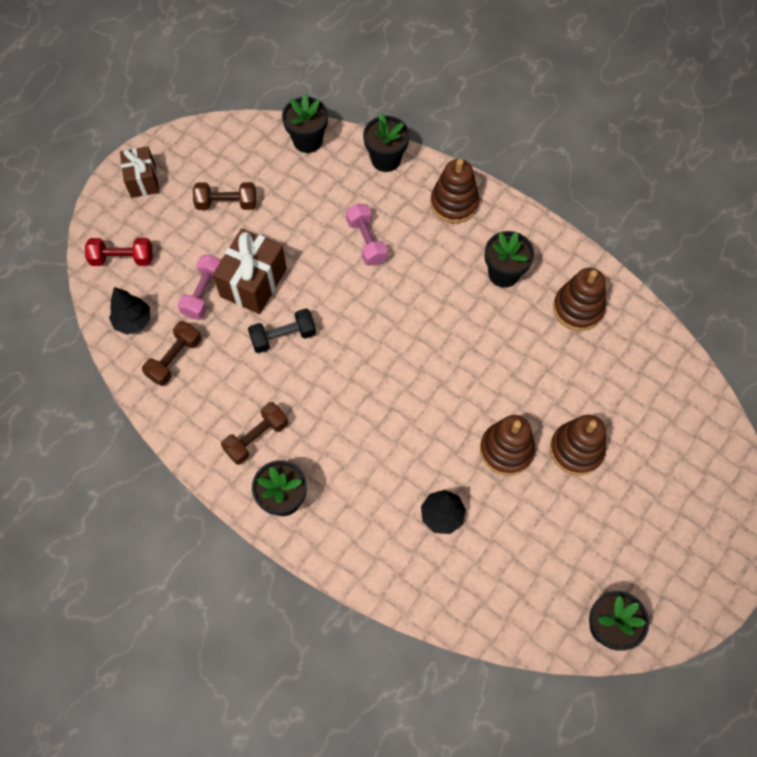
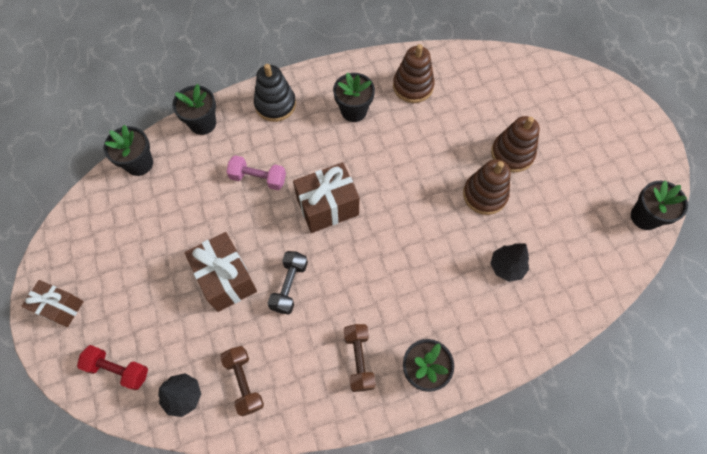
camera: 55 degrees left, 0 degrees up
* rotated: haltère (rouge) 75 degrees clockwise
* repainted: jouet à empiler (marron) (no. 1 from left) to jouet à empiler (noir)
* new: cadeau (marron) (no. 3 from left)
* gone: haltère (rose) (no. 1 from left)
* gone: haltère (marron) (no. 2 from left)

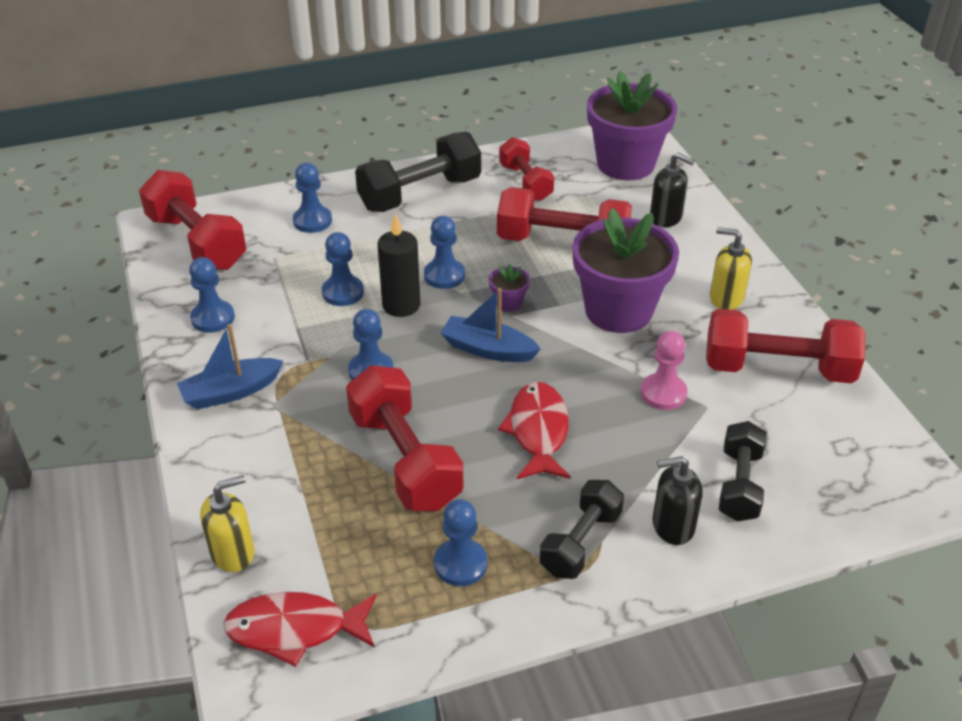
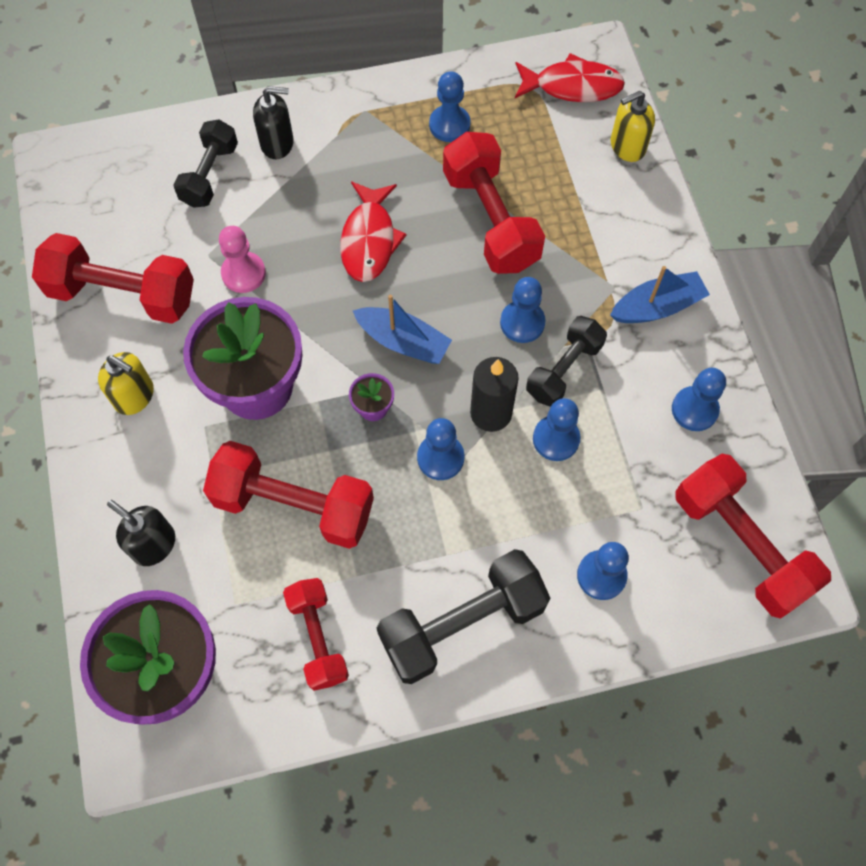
camera: 175 degrees left, 25 degrees up
* shifted: haltère (noir) (no. 2 from left in the first image) to haltère (noir) (no. 3 from left)

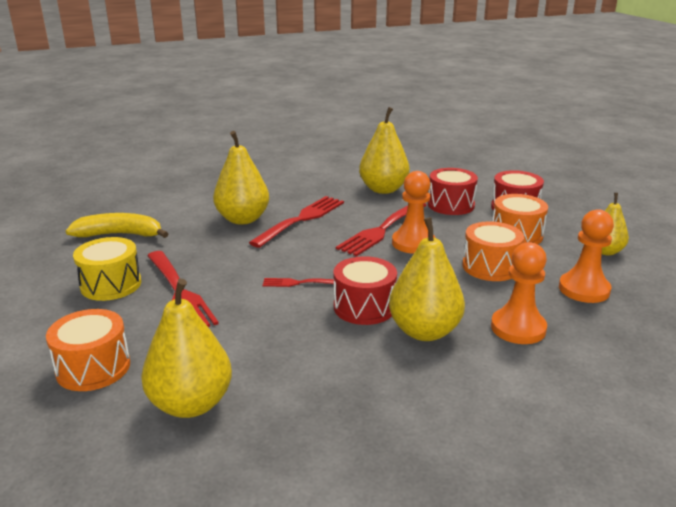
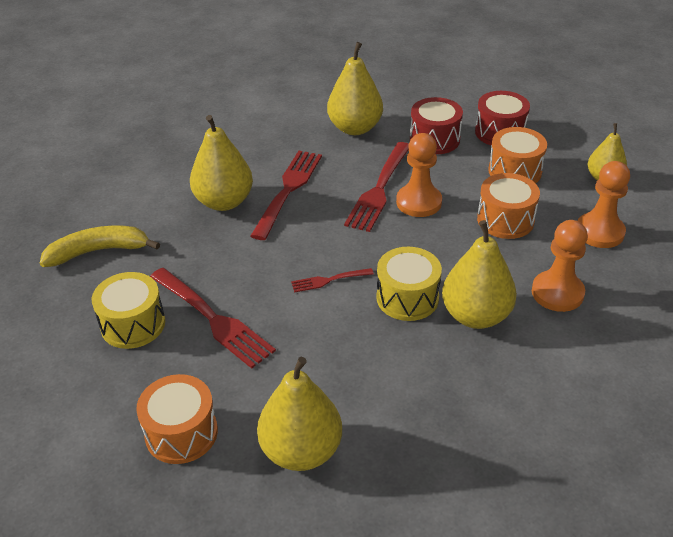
camera: 15 degrees left, 15 degrees up
* repainted: tambour (rouge) (no. 1 from left) to tambour (jaune) (no. 2 from left)

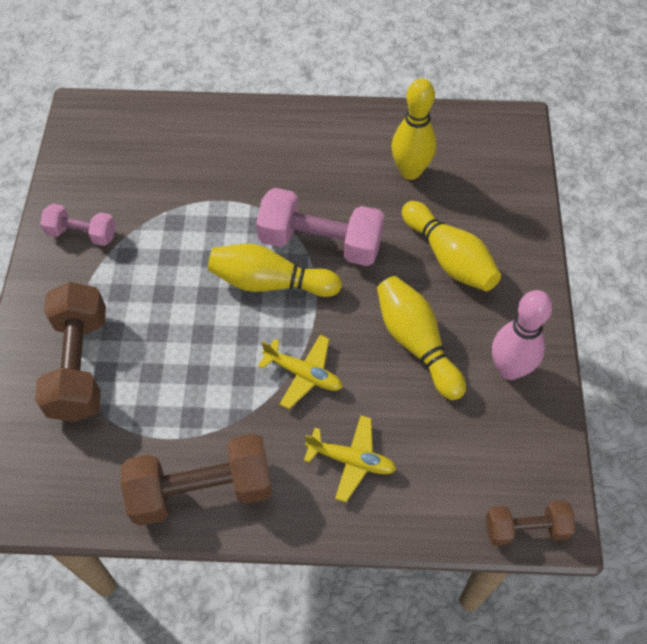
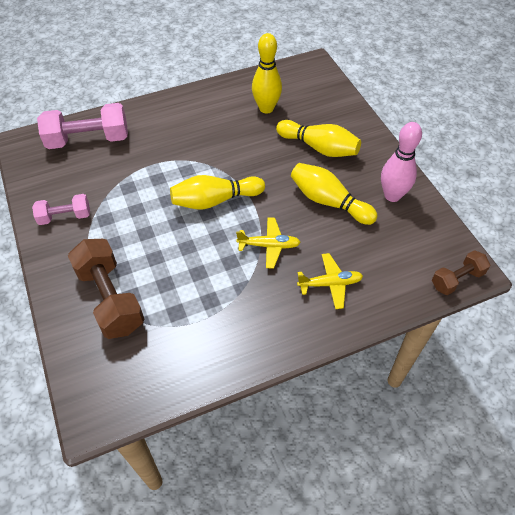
camera: 25 degrees left, 5 degrees down
* shifted: haltère (rose) (no. 2 from left)
* gone: haltère (marron) (no. 2 from left)

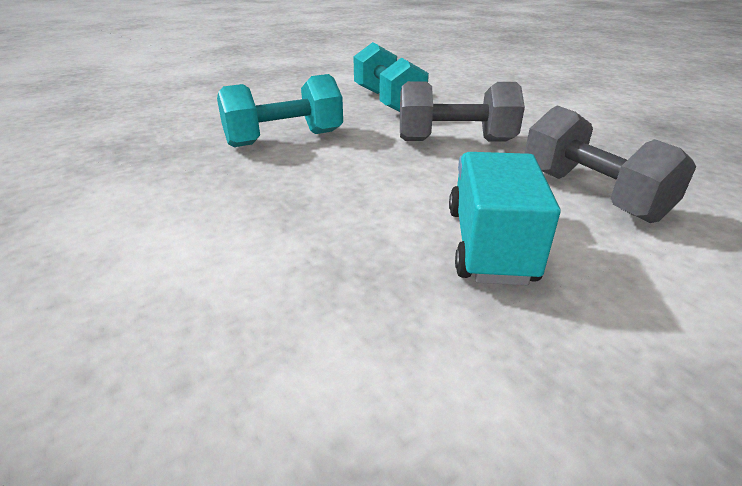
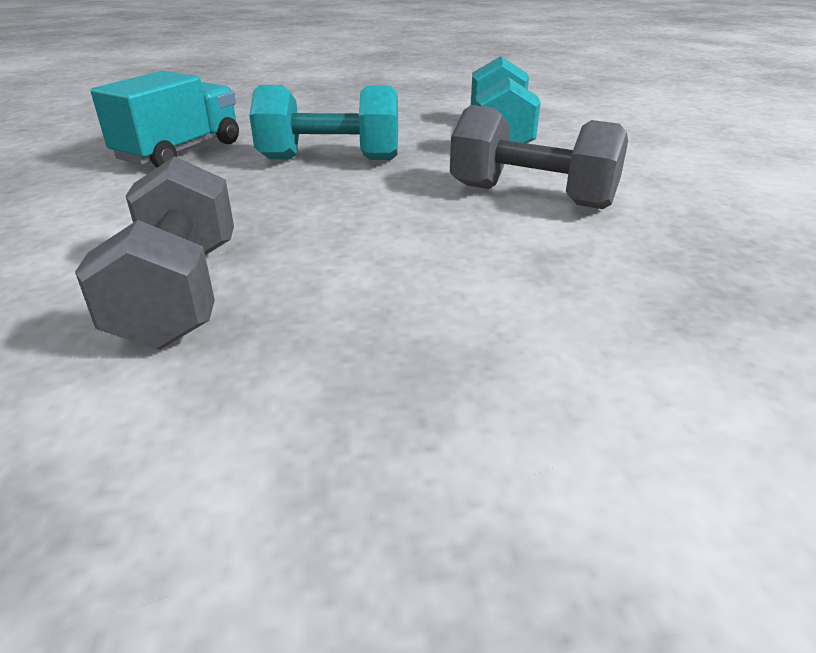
camera: 25 degrees right, 0 degrees up
* shifted: haltère (gris) (no. 2 from left in the first image) to haltère (gris) (no. 1 from left)
* shifted: camion (turquoise)

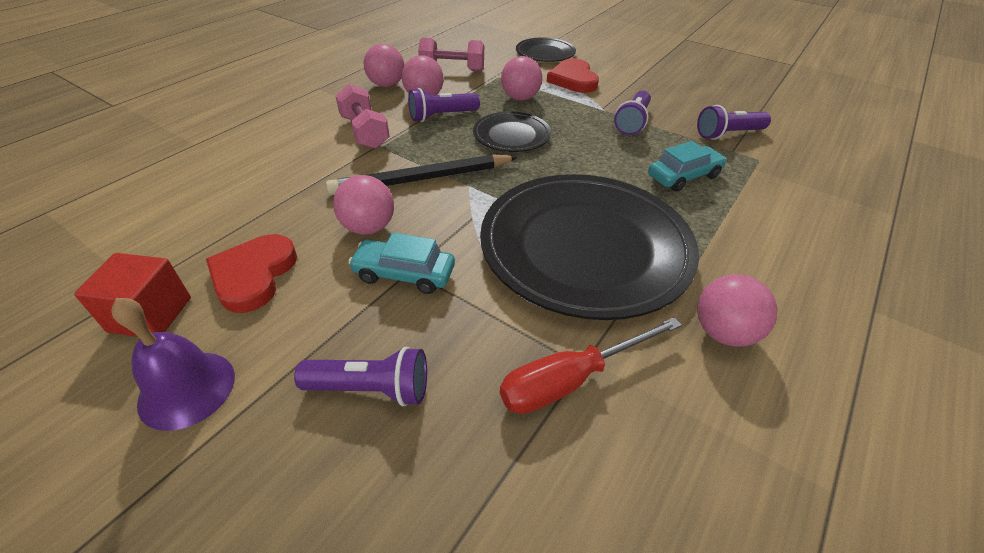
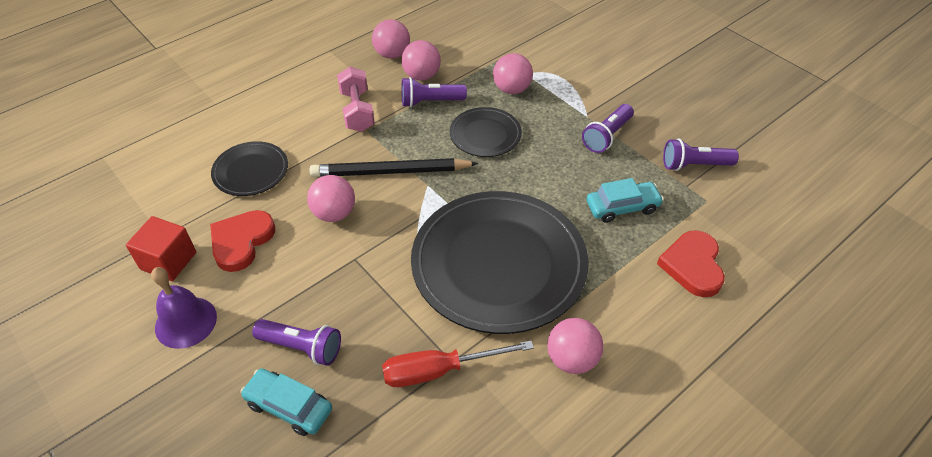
camera: 15 degrees right, 5 degrees up
* shifted: assiette (noir) (no. 2 from left in the first image) to assiette (noir) (no. 1 from left)
* shifted: voiture (turquoise) (no. 1 from left)
* shifted: cœur (rouge) (no. 2 from left)
* gone: haltère (rose) (no. 2 from left)

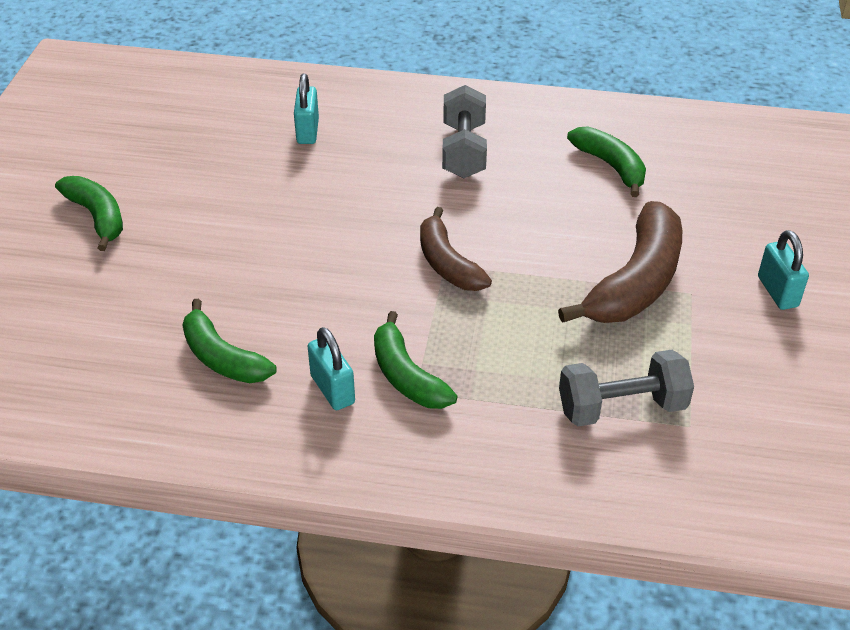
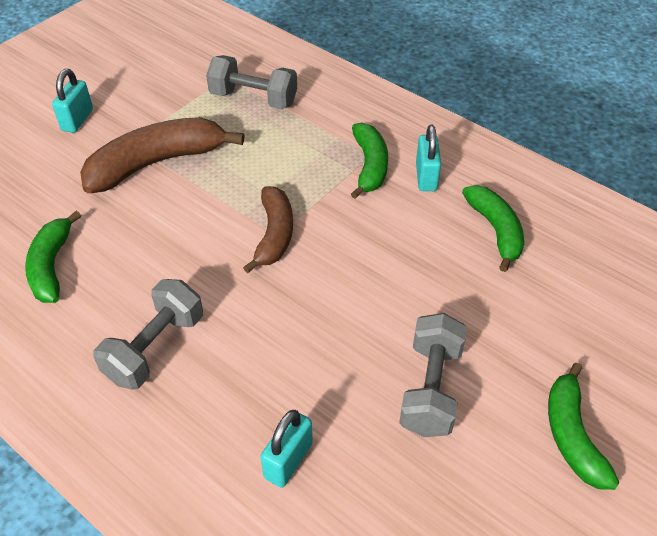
camera: 150 degrees left, 5 degrees up
* new: haltère (gris) (no. 3 from left)

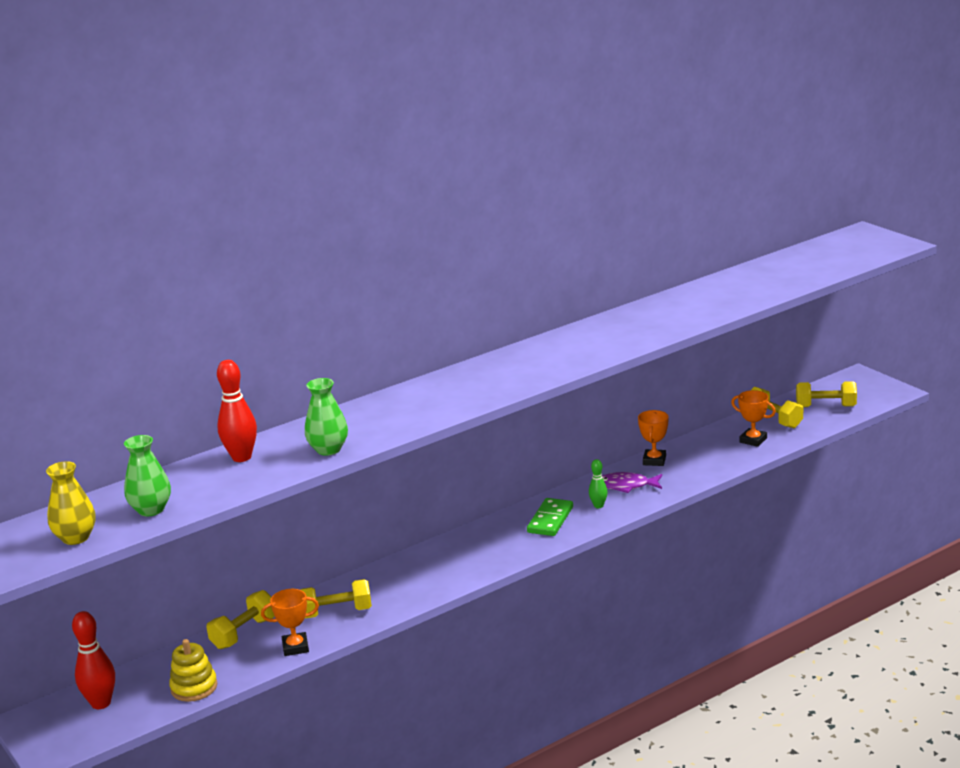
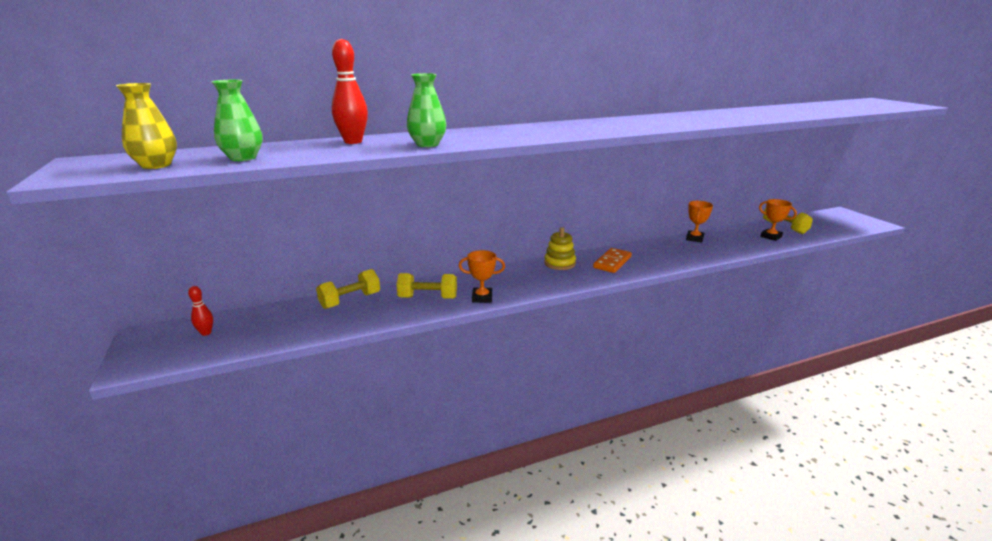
camera: 10 degrees right, 0 degrees up
* scaled: quille (rouge) (no. 1 from left) x0.57
* shifted: trophée (orange) (no. 1 from left)
* shifted: jouet à empiler (jaune)
* repainted: domino (vert) to domino (orange)
* gone: quille (vert)
* gone: poisson (violet)
* gone: haltère (jaune) (no. 4 from left)

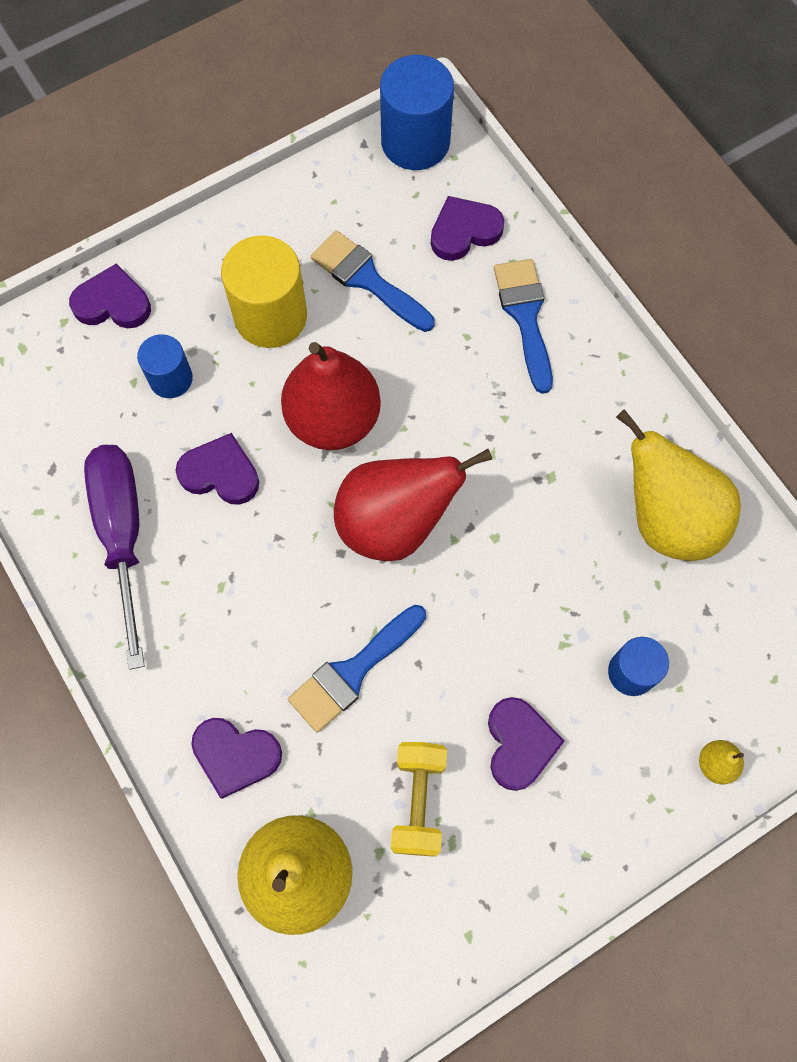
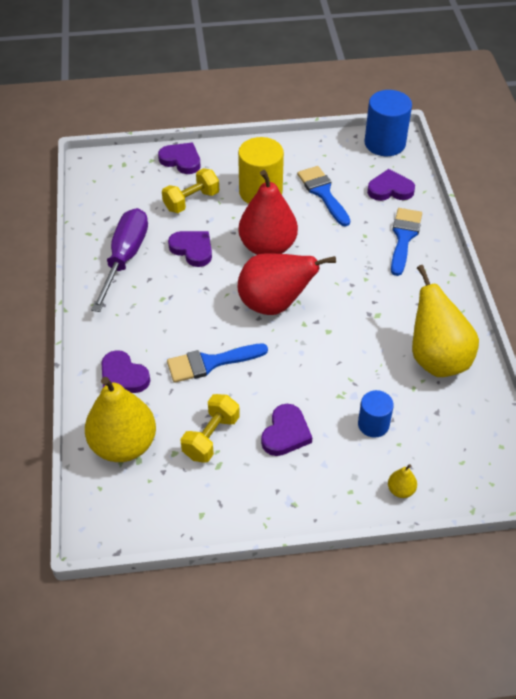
camera: 25 degrees right, 20 degrees down
* swapped: cylindre (bleu) (no. 1 from left) to haltère (jaune) (no. 1 from left)

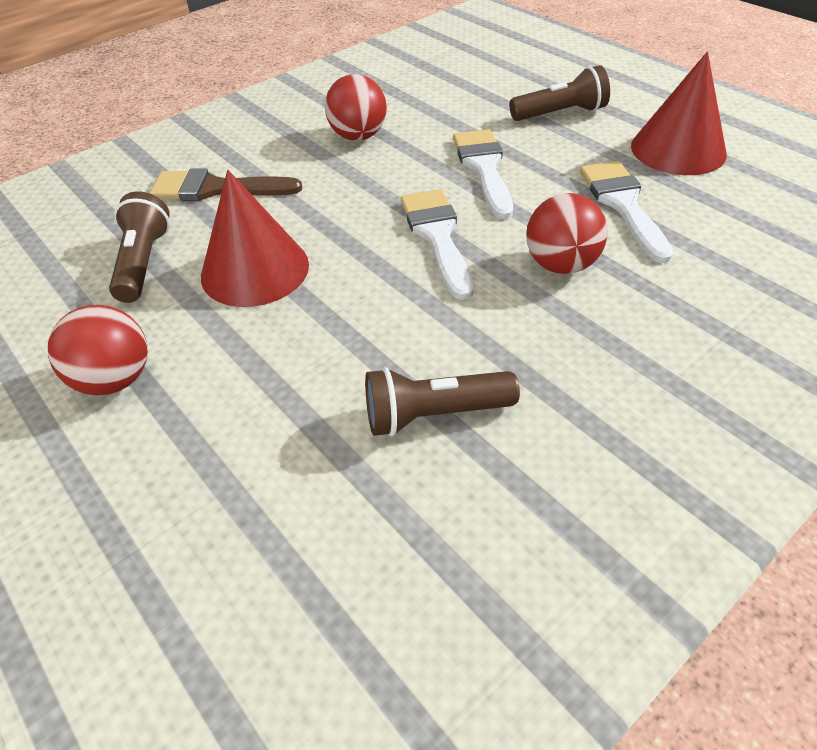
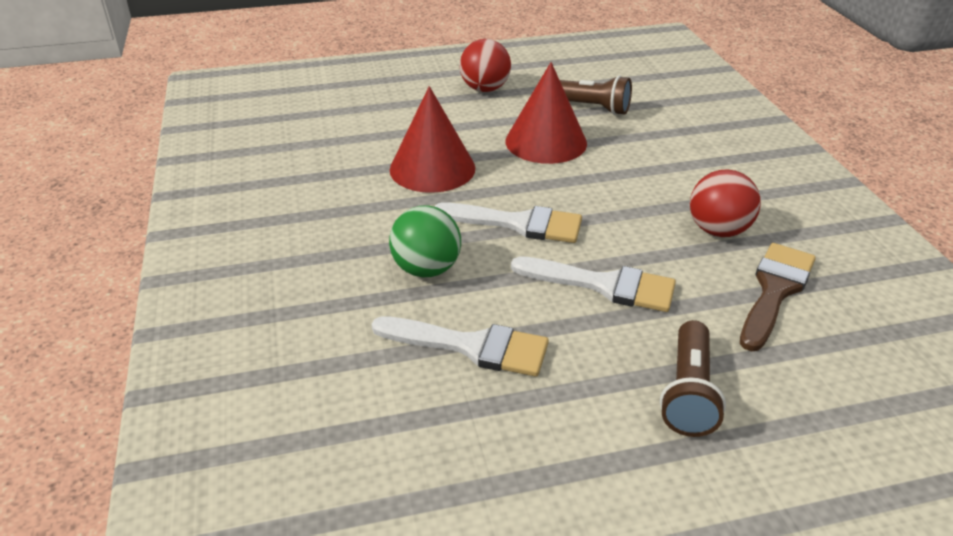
camera: 115 degrees right, 10 degrees down
* repainted: balle (rouge) (no. 3 from left) to balle (vert)
* shifted: cône (rouge) (no. 2 from left in the first image) to cône (rouge) (no. 1 from left)
* shifted: pinceau (marron)
* gone: lampe de poche (marron) (no. 2 from left)

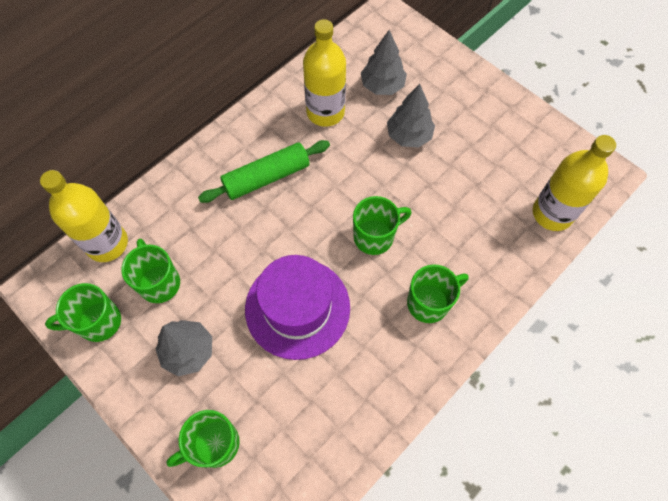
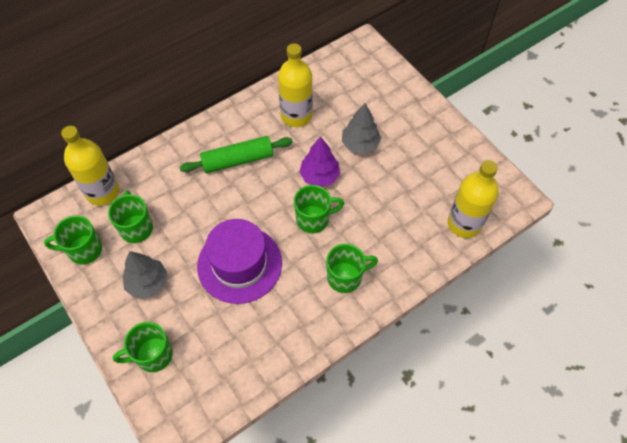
camera: 10 degrees right, 5 degrees down
* new: arbre (violet)
* gone: arbre (gris) (no. 2 from left)

